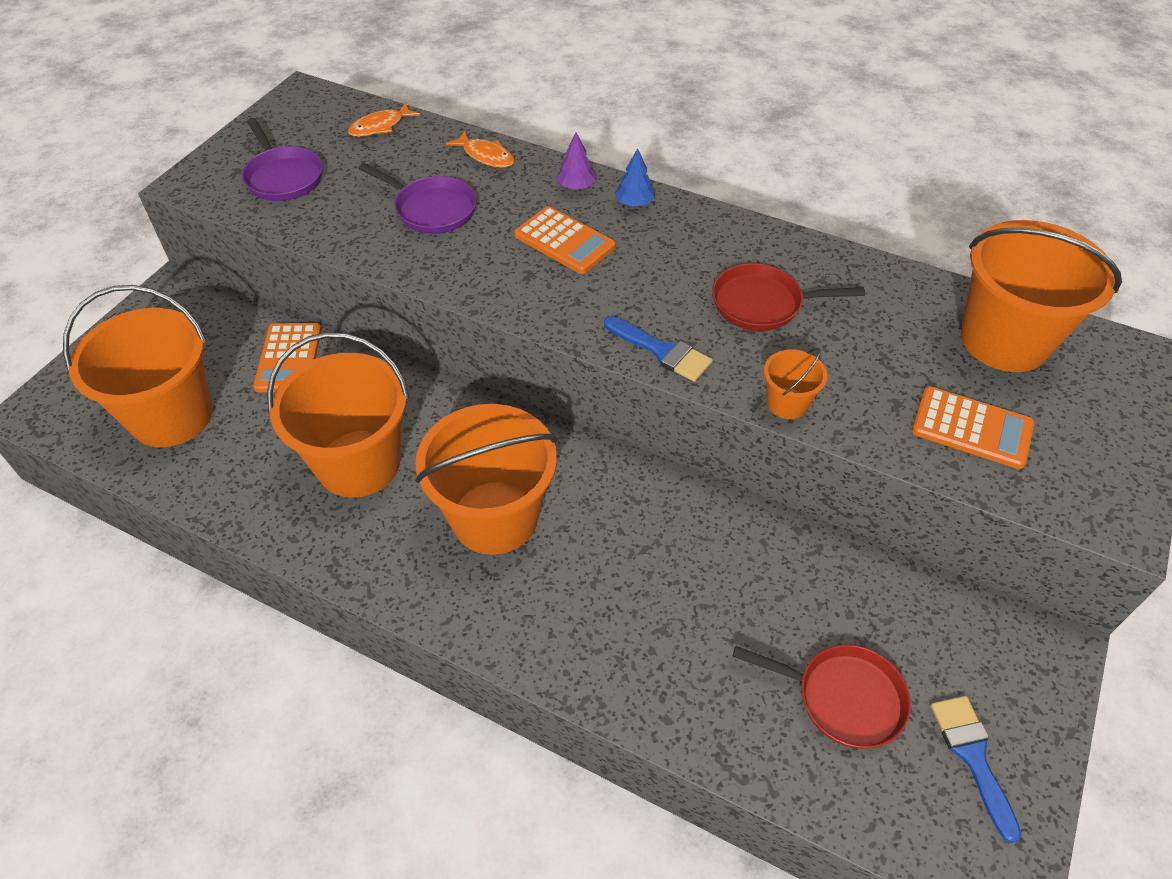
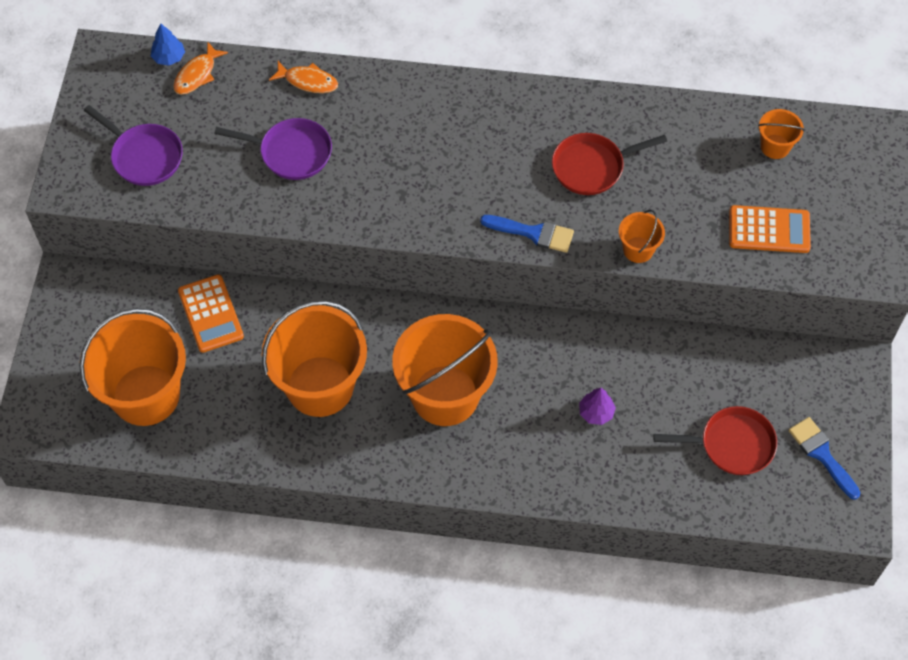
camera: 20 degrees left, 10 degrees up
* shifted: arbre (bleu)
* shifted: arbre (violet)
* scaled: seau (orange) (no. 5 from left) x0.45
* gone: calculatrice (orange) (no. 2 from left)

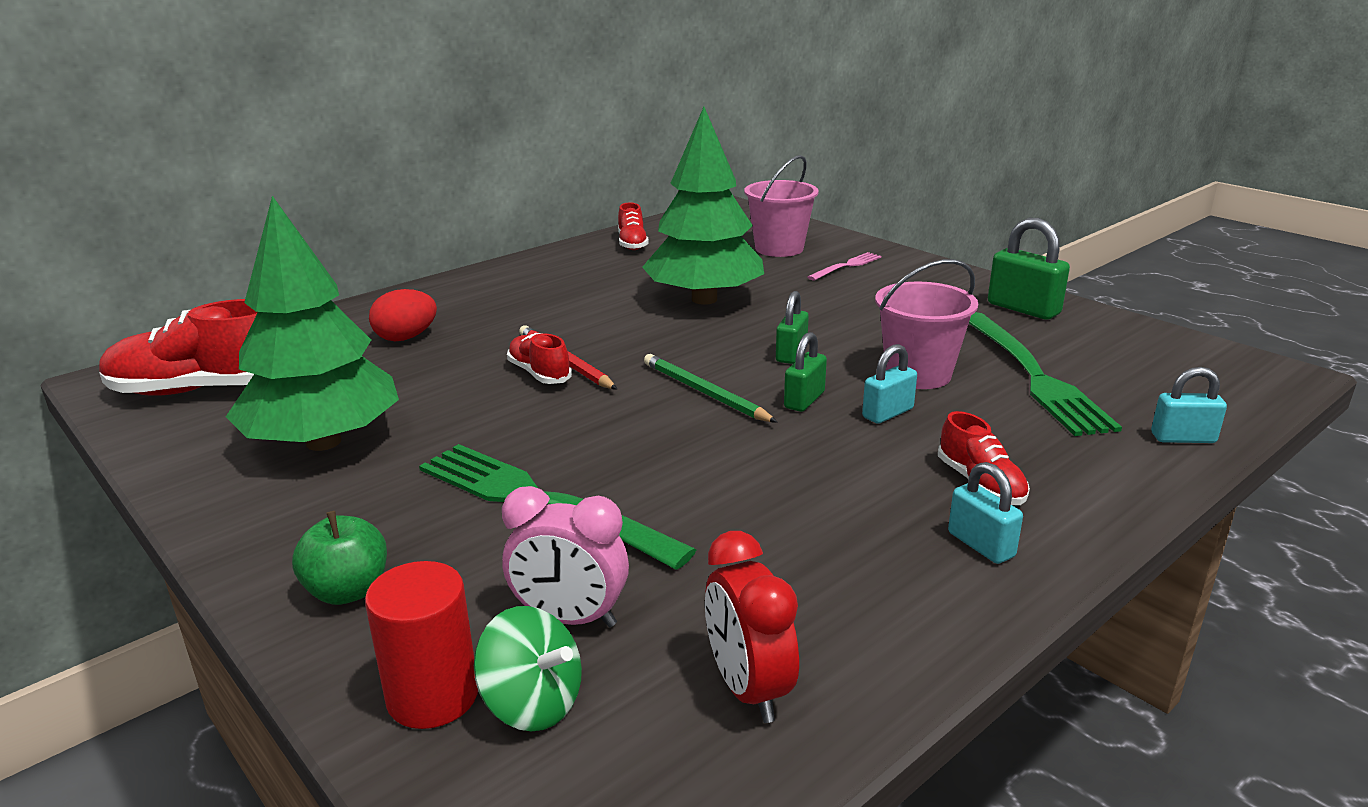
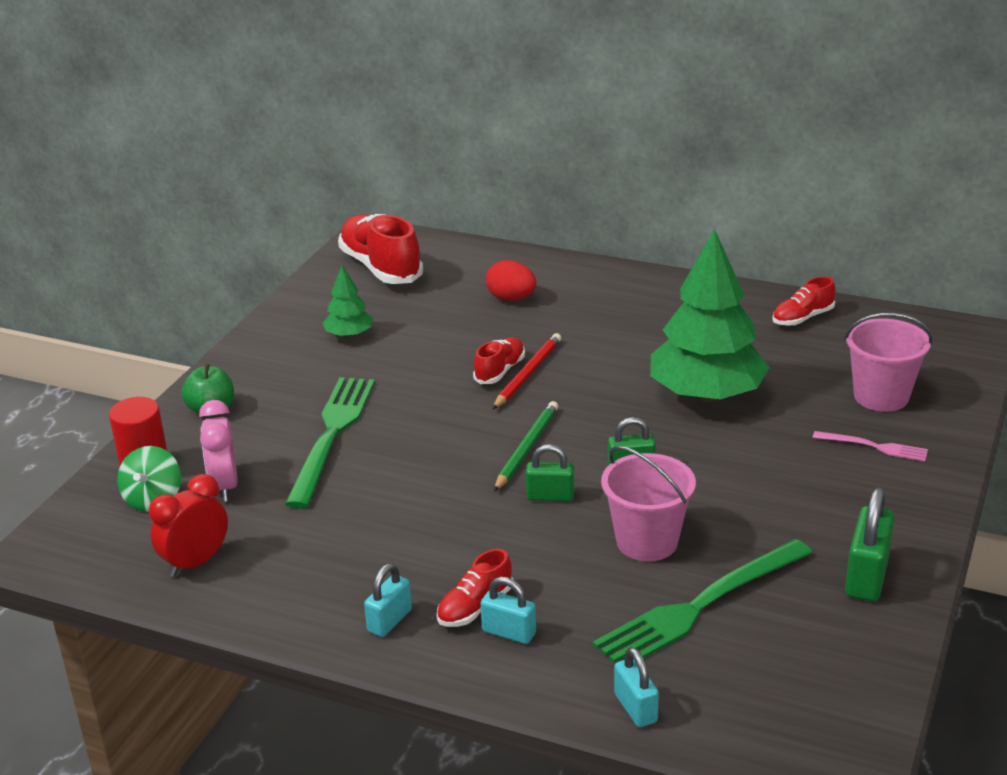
camera: 65 degrees right, 5 degrees up
* scaled: arbre (vert) (no. 1 from left) x0.46
* shifted: cadenas (turquoise) (no. 1 from left in the first image) to cadenas (turquoise) (no. 2 from left)

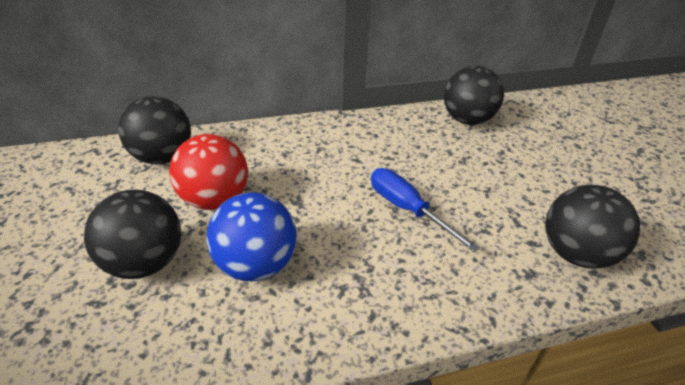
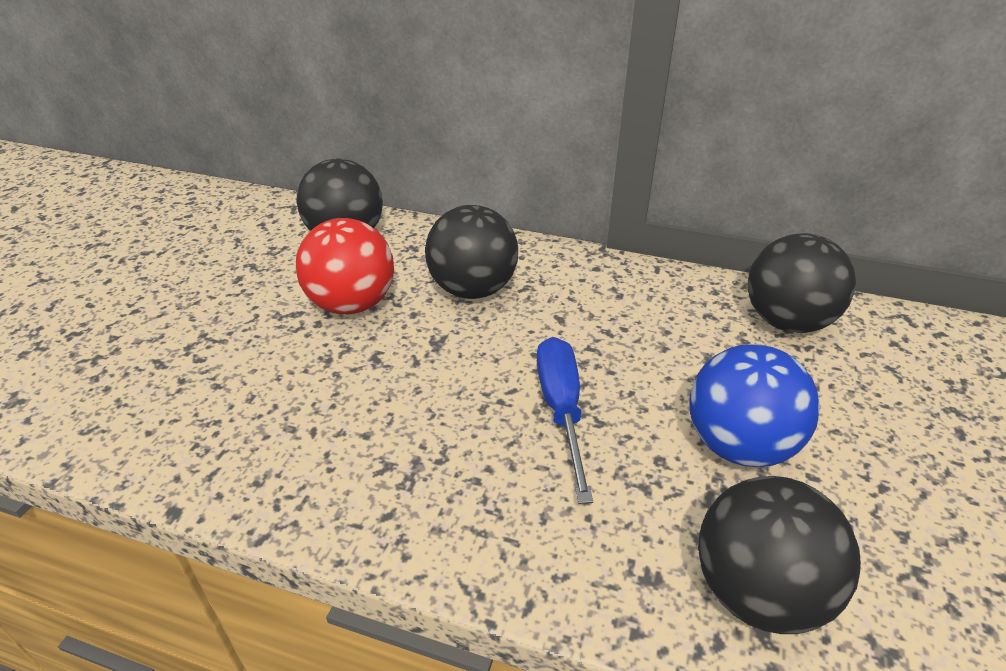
camera: 35 degrees right, 0 degrees up
* shifted: balle (noir) (no. 1 from left in the first image) to balle (noir) (no. 2 from left)
* shifted: balle (bleu)

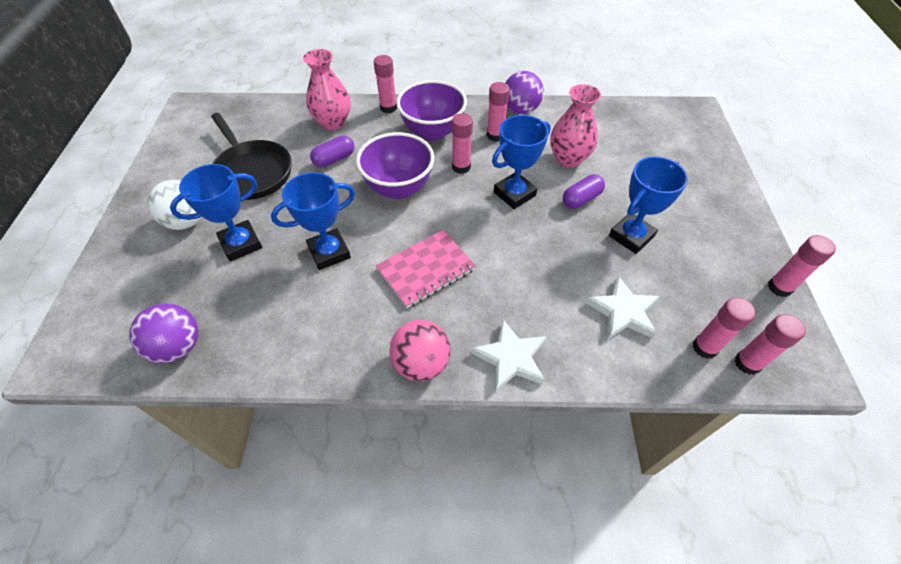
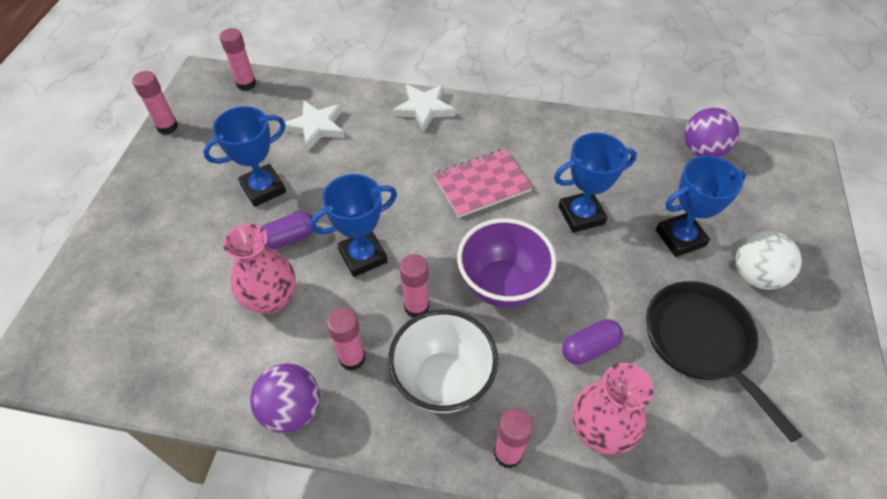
camera: 170 degrees left, 0 degrees up
* repainted: bol (violet) (no. 2 from left) to bol (blanc)
* gone: balle (rose)
* gone: bâton de colle (rose) (no. 4 from left)

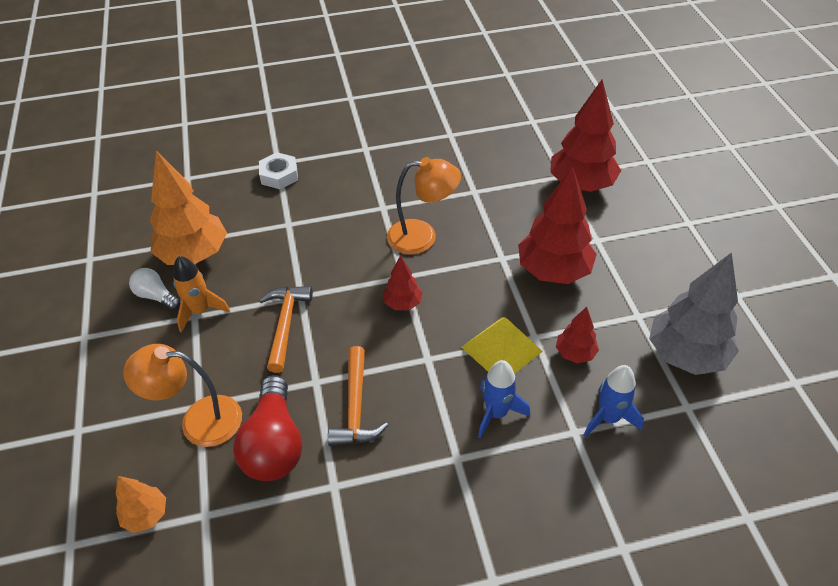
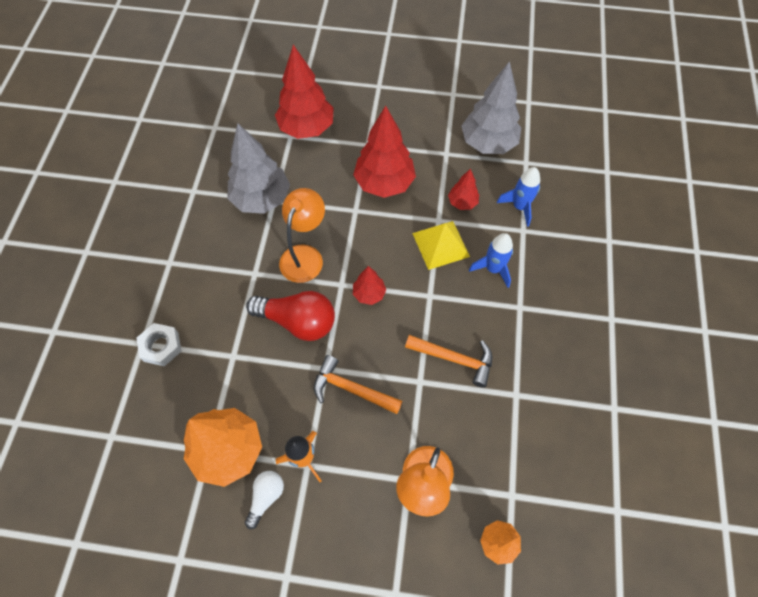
camera: 70 degrees left, 15 degrees up
* new: arbre (gris) (no. 1 from left)
* rotated: ampoule (blanc) 150 degrees clockwise
* shifted: ampoule (rouge)

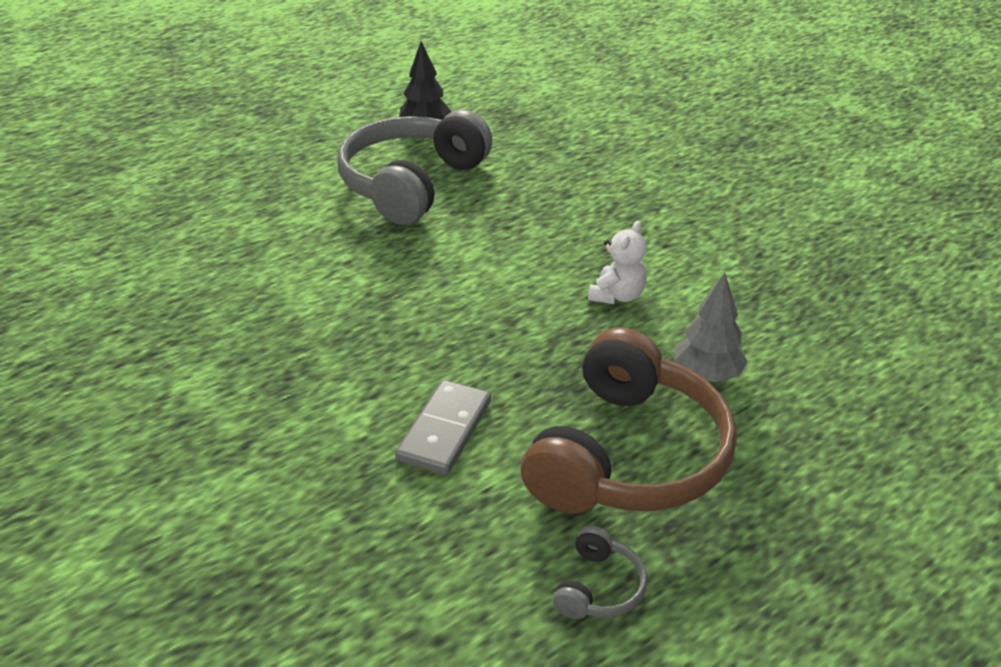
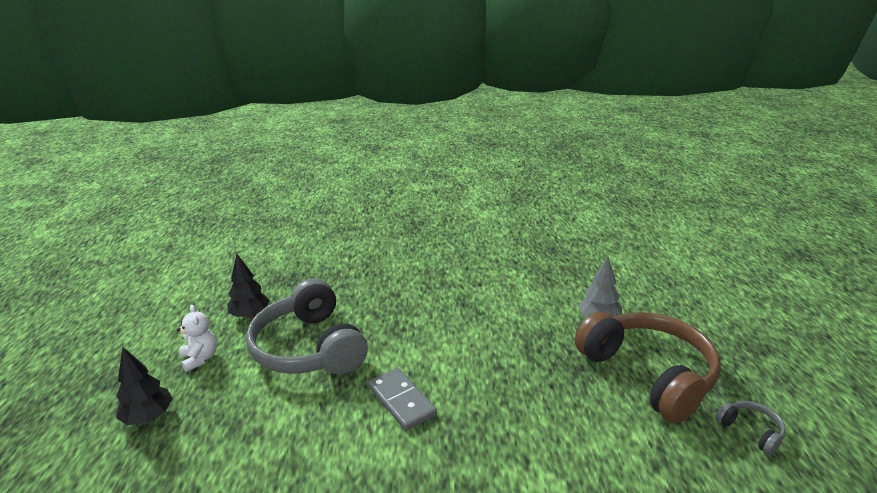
camera: 55 degrees left, 10 degrees down
* new: arbre (noir) (no. 1 from left)
* shifted: ours en peluche (blanc)
* shifted: domino (gris)

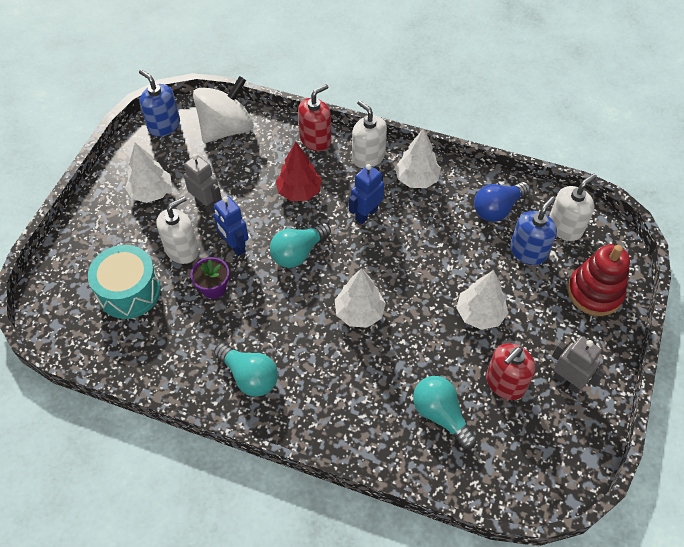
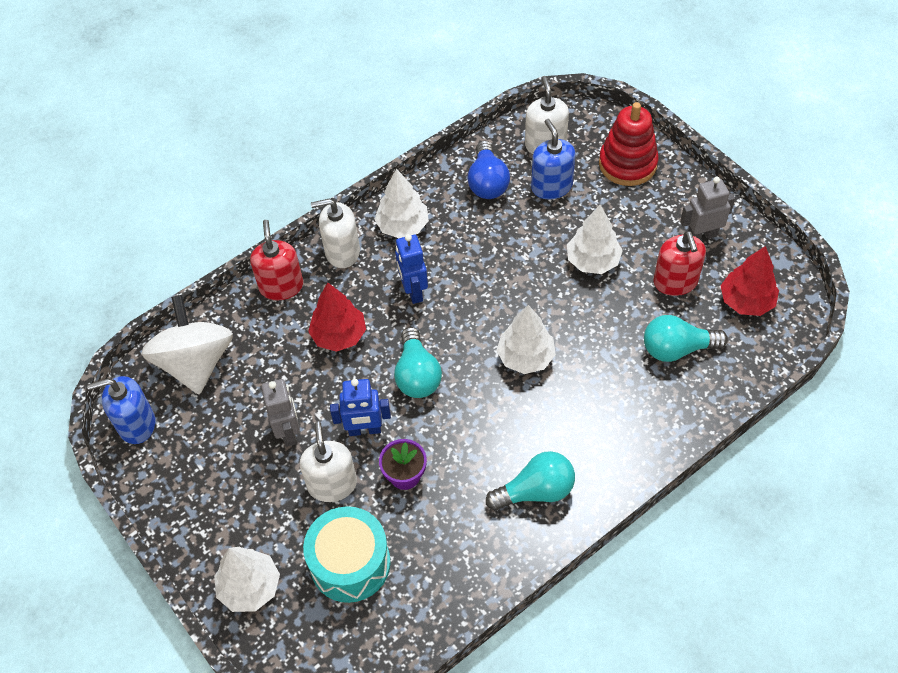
camera: 55 degrees left, 0 degrees up
* shifted: arbre (blanc) (no. 1 from left)
* rotated: robot (gris) (no. 1 from left) 90 degrees clockwise
* new: arbre (rouge) (no. 2 from left)

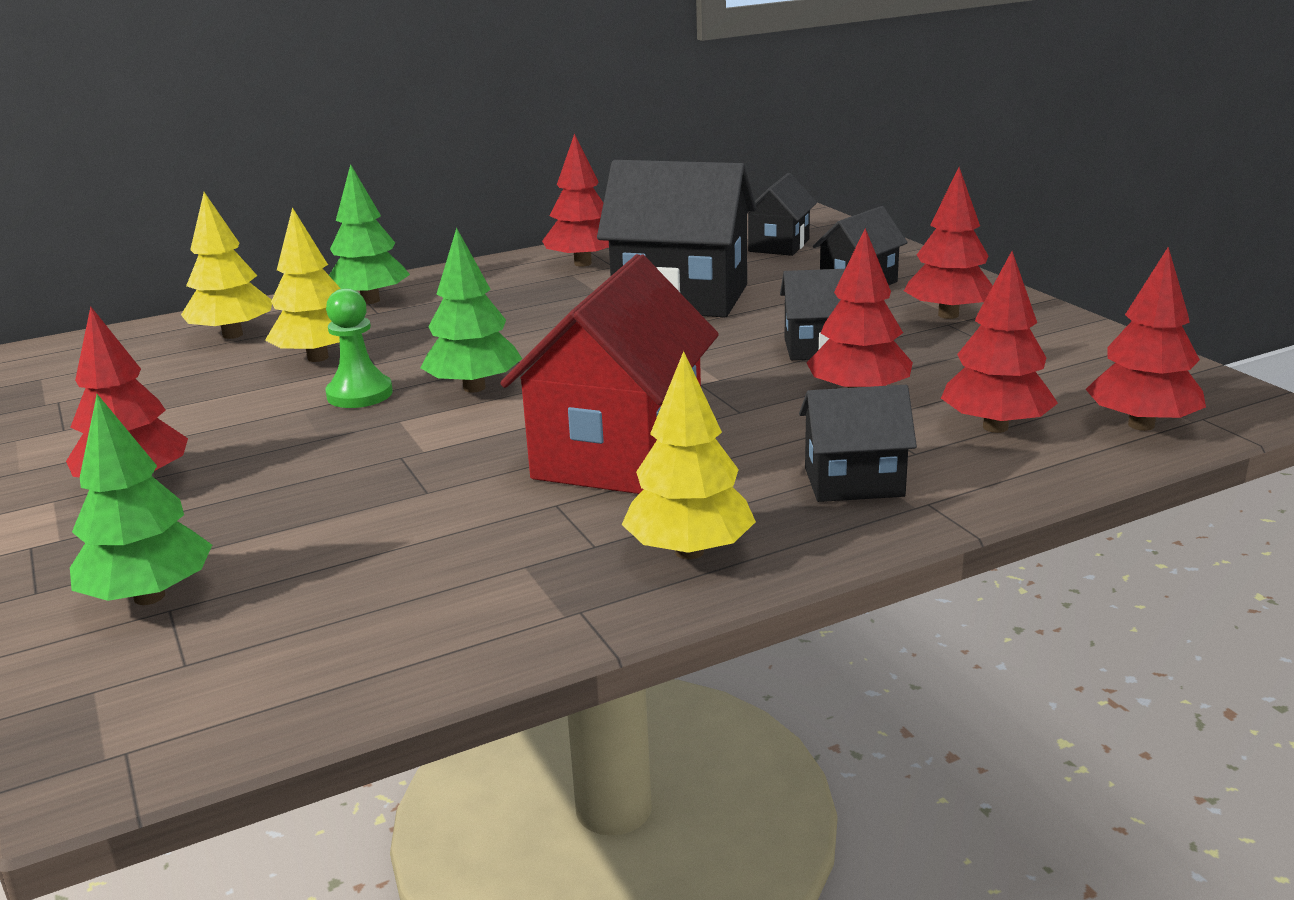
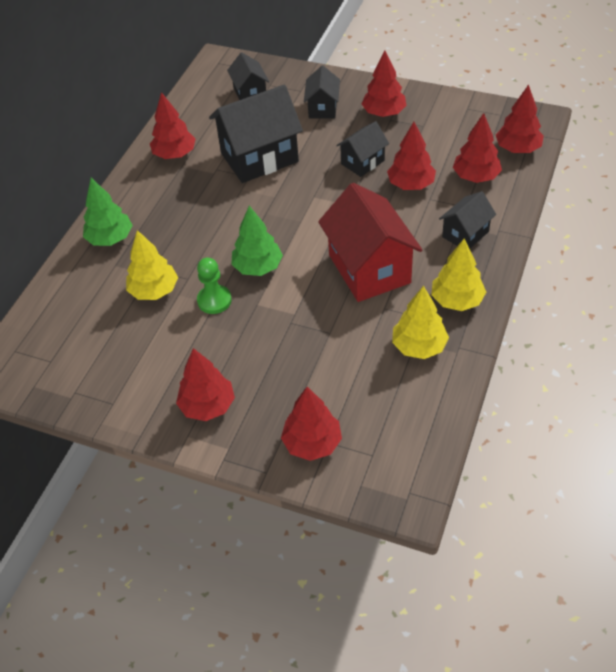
camera: 40 degrees left, 25 degrees up
* repainted: arbre (vert) (no. 1 from left) to arbre (rouge) (no. 3 from left)
* shifted: arbre (jaune) (no. 1 from left in the first image) to arbre (jaune) (no. 2 from left)

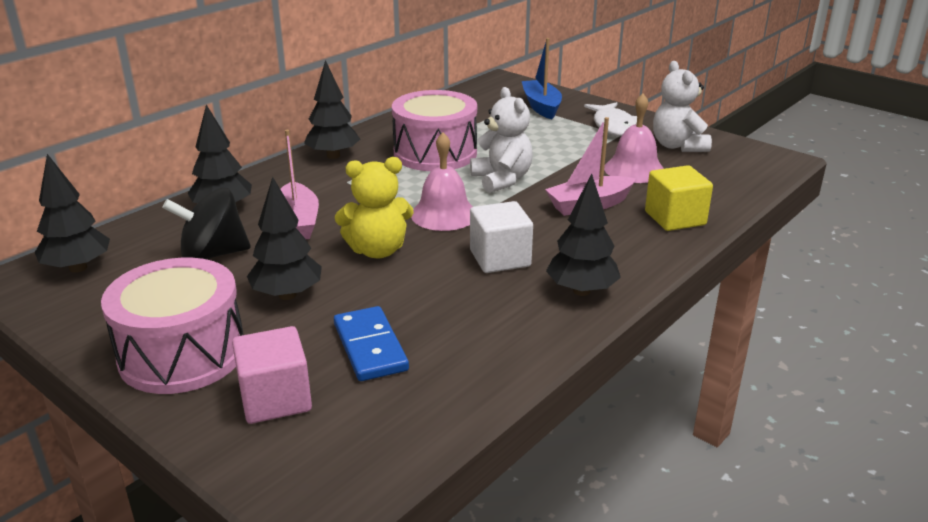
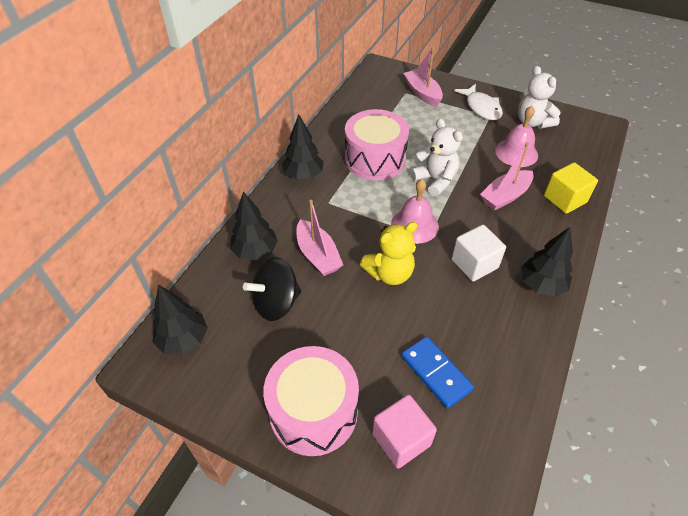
camera: 15 degrees left, 20 degrees up
* repainted: bateau (bleu) to bateau (rose) (no. 2 from left)
* gone: arbre (noir) (no. 3 from left)

